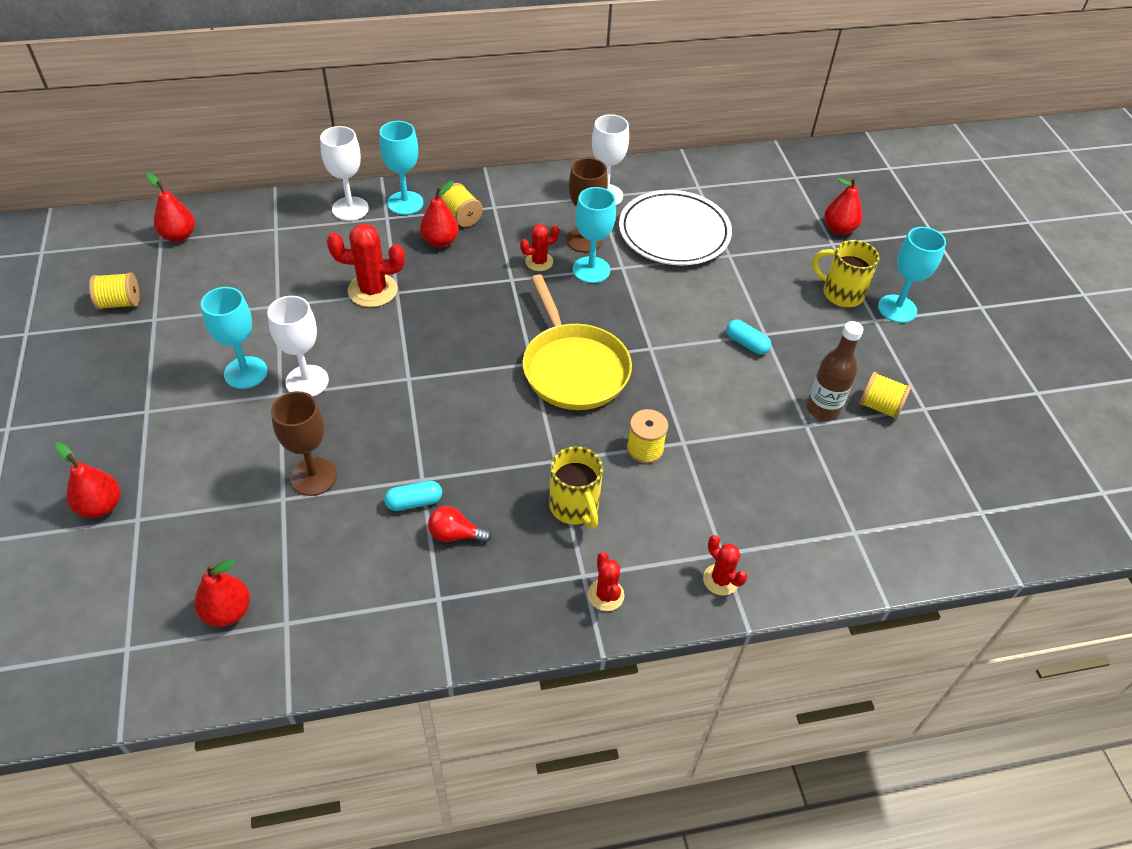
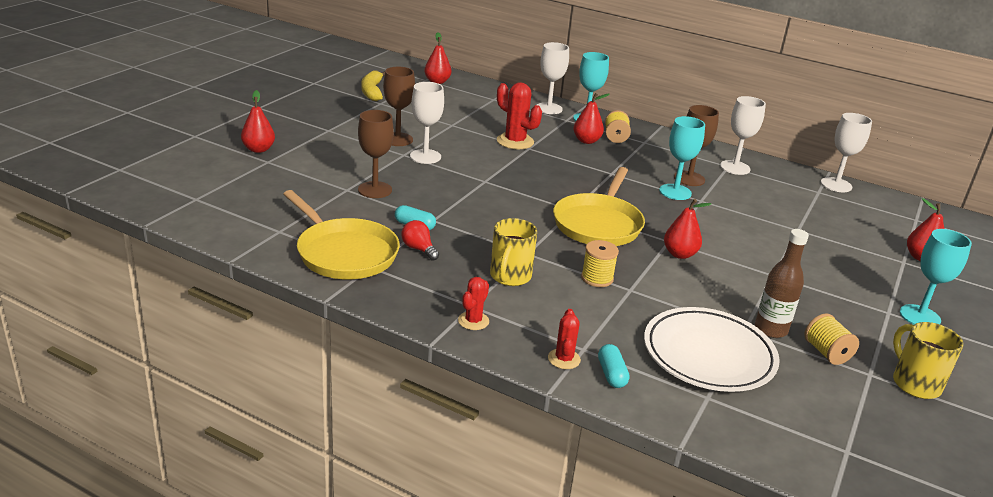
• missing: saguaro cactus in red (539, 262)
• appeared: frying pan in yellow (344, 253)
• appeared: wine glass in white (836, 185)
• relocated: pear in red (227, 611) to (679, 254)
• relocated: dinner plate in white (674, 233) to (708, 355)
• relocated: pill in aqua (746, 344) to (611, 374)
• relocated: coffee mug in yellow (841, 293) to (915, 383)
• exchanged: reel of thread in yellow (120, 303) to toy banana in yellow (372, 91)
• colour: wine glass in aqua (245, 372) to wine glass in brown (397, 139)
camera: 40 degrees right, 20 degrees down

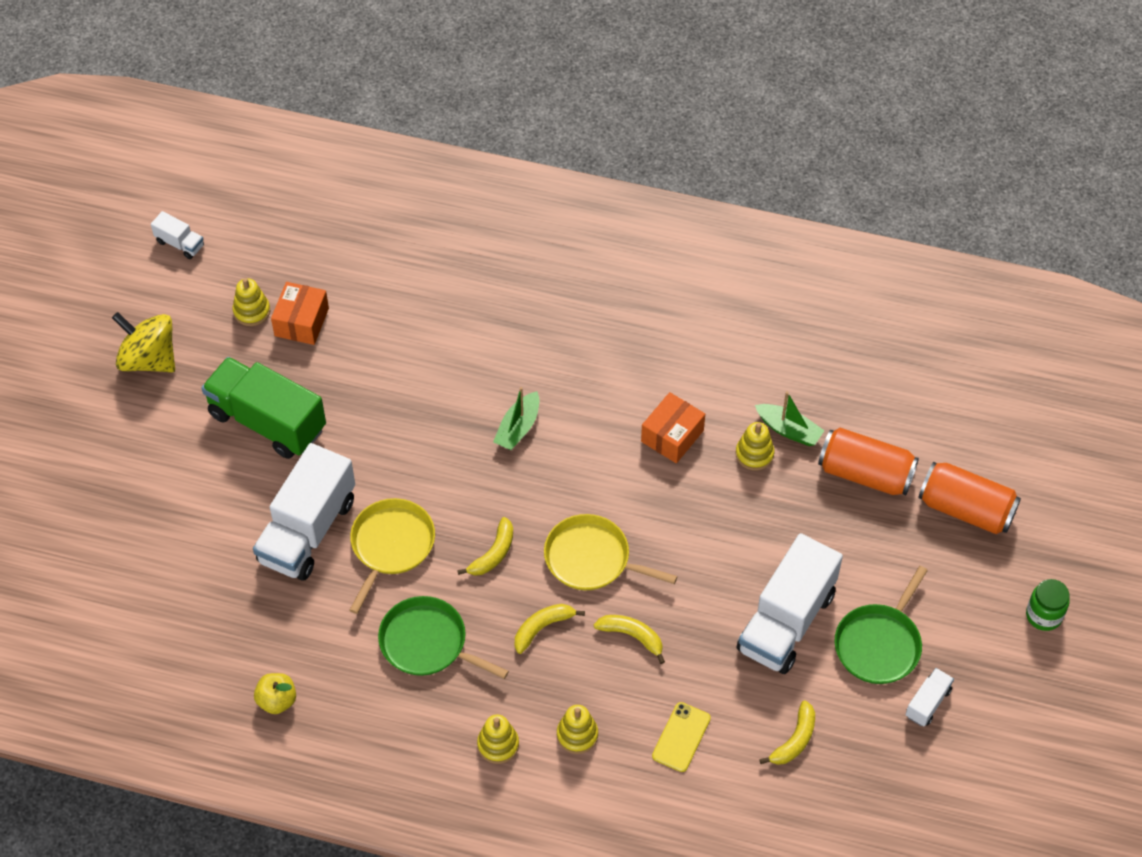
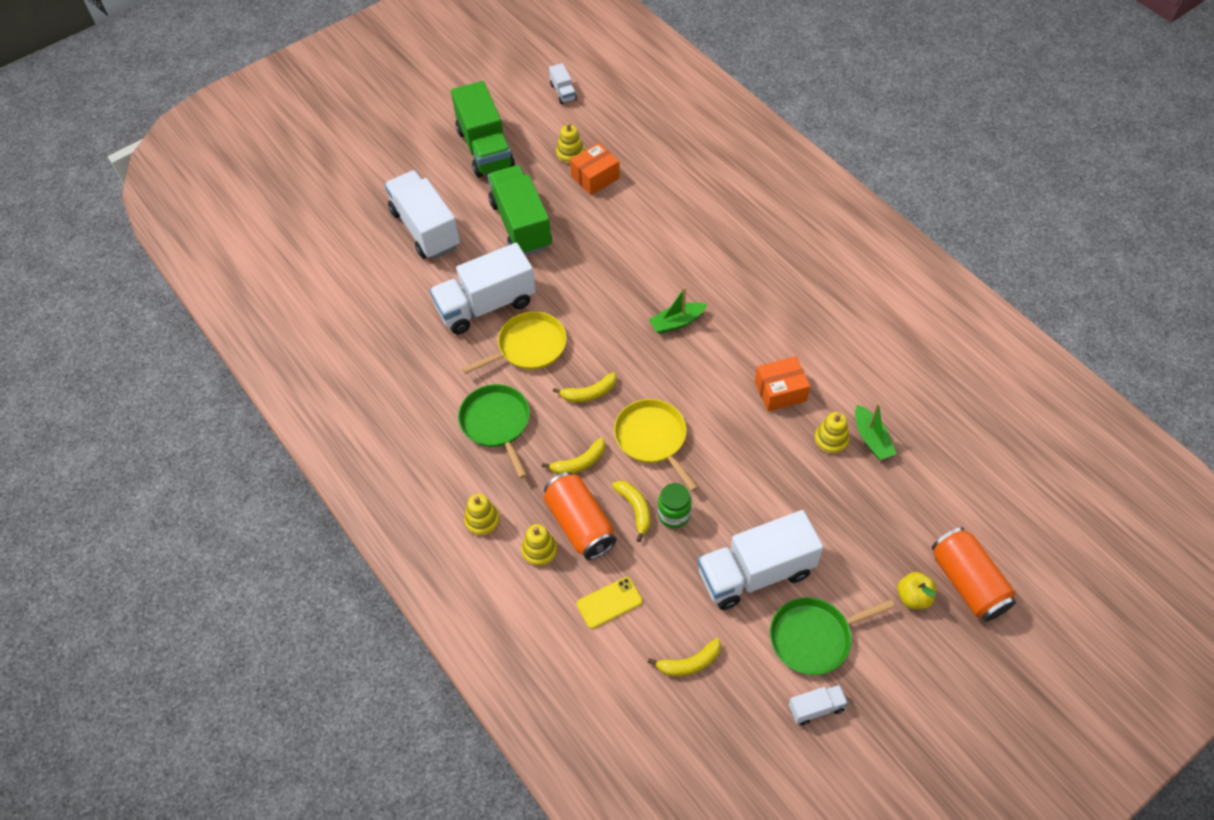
• appeared: truck in white (425, 229)
• relocated: toy apple in yellow (277, 700) to (913, 597)
• relocated: tin in orange (865, 474) to (580, 524)
• relocated: jar in green (1043, 615) to (674, 515)
• exchanged: toy top in yellow (149, 359) to truck in green (485, 148)
• spun: toy banana in yellow (542, 628) = (579, 463) 150 degrees clockwise
camera: 40 degrees right, 0 degrees up

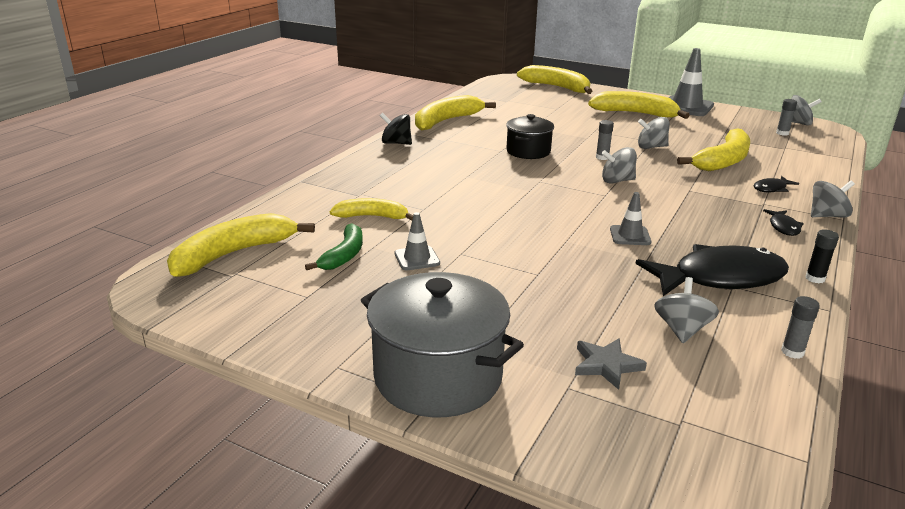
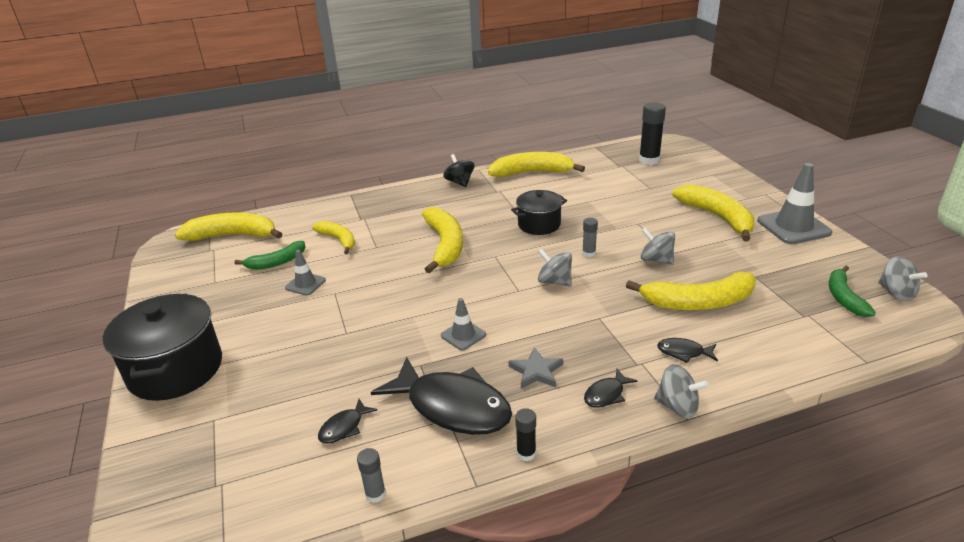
• appeared: stick of glue in black (649, 160)
• relocated: toy banana in yellow (557, 87) to (445, 245)
• relocated: star shape in ash-grey (606, 365) to (536, 371)
• exchanged: toy top in ash-grey (682, 330) to toy fish in black (344, 427)
• exchanged: stick of glue in ash-grey (782, 133) to toy banana in green (844, 297)
• colour: pot in ash-grey (438, 377) to pot in black (175, 369)
camera: 45 degrees right, 5 degrees up

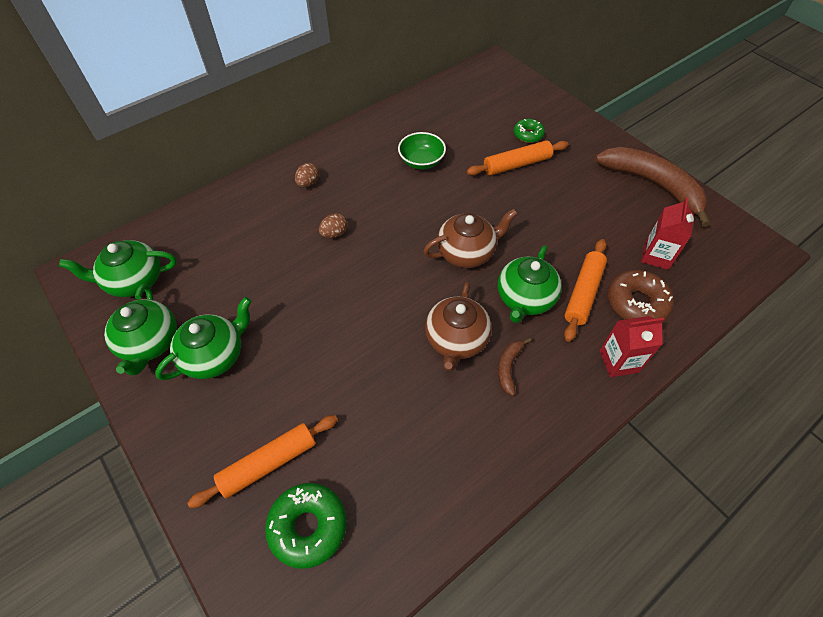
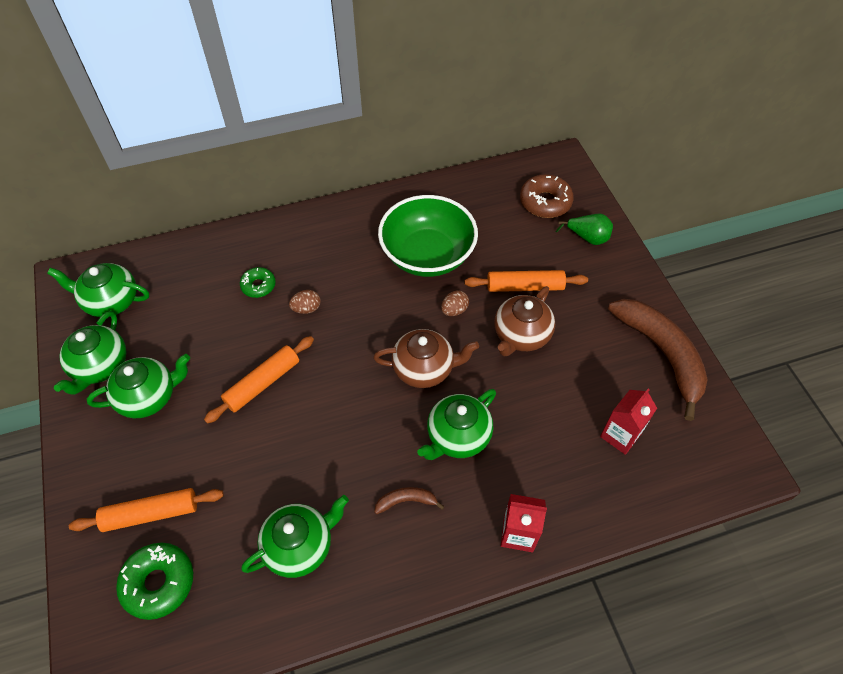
• appeared: tea pot in green (300, 546)
• appeared: pear in green (587, 238)
• relocated: egg in brown (308, 183) to (454, 310)
• relocated: tea pot in brown (456, 340) to (521, 335)
• relocated: doughnut in green (528, 134) to (258, 286)
• relocated: pastry roller in orange (583, 293) to (263, 383)
• relocated: doughnut in brown (636, 303) to (545, 202)
• spun: toy banana in brown (509, 367) = (406, 501) 45 degrees clockwise
• size: bowl in green (421, 161) = (427, 255) x1.91
camera: 20 degrees right, 0 degrees up

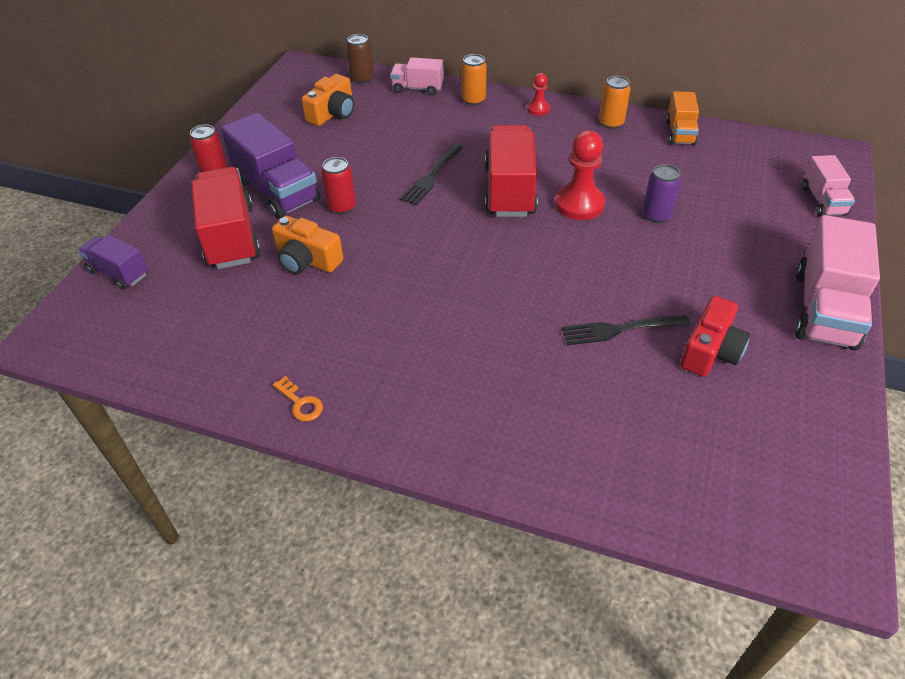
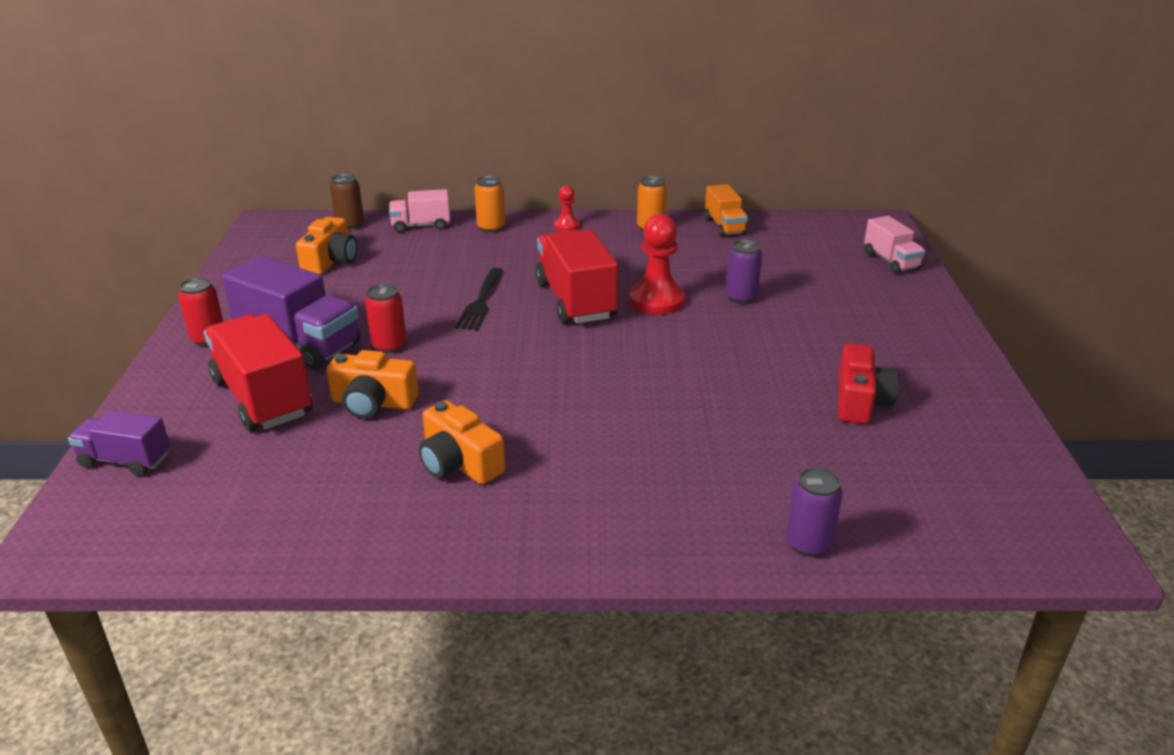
• missing: door key in orange (300, 403)
• missing: table fork in black (620, 329)
• missing: truck in pink (824, 309)
• appeared: compact camera in orange (459, 463)
• appeared: tin in royal purple (808, 544)
camera: 20 degrees left, 15 degrees down

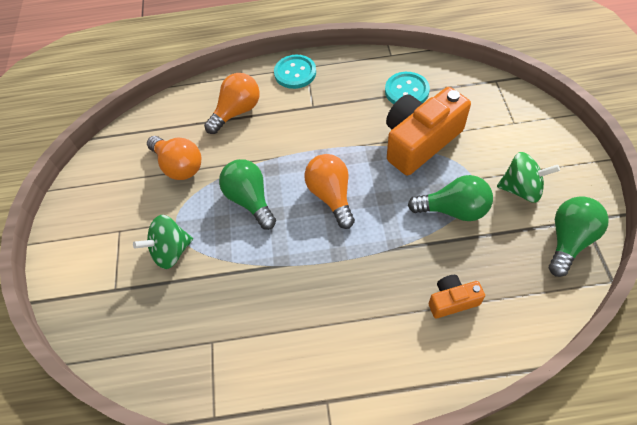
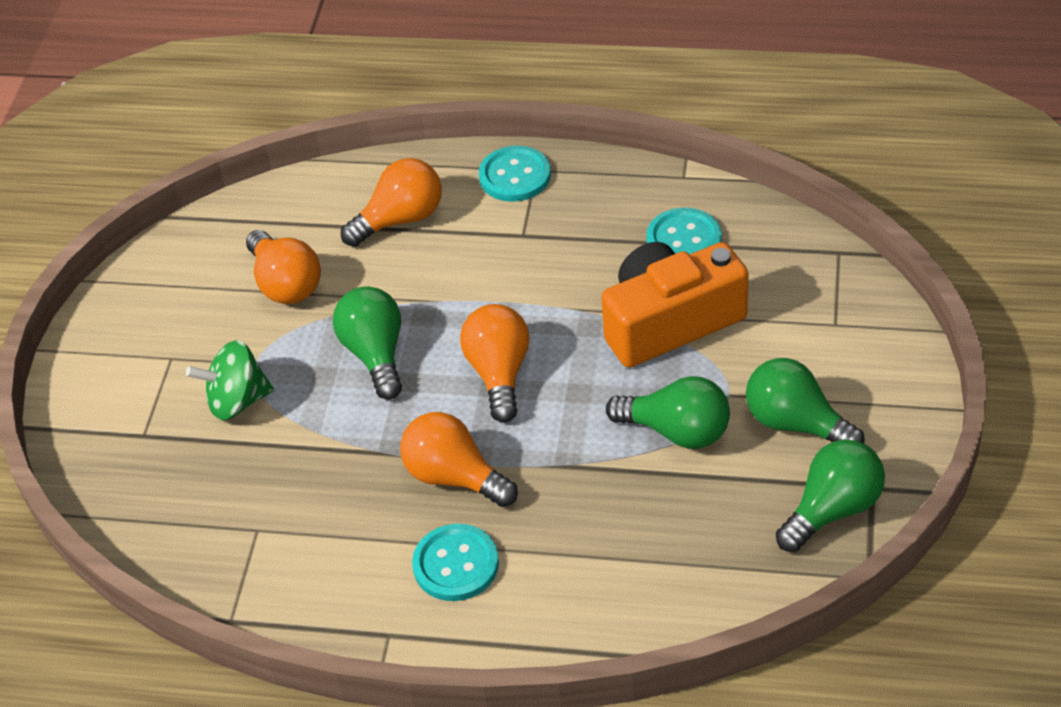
• missing: compact camera in orange (452, 300)
• appeared: bulb in orange (454, 477)
• appeared: button in aqua (456, 564)
• exchanged: toy top in green (521, 189) to bulb in green (796, 423)
camera: 15 degrees right, 10 degrees down

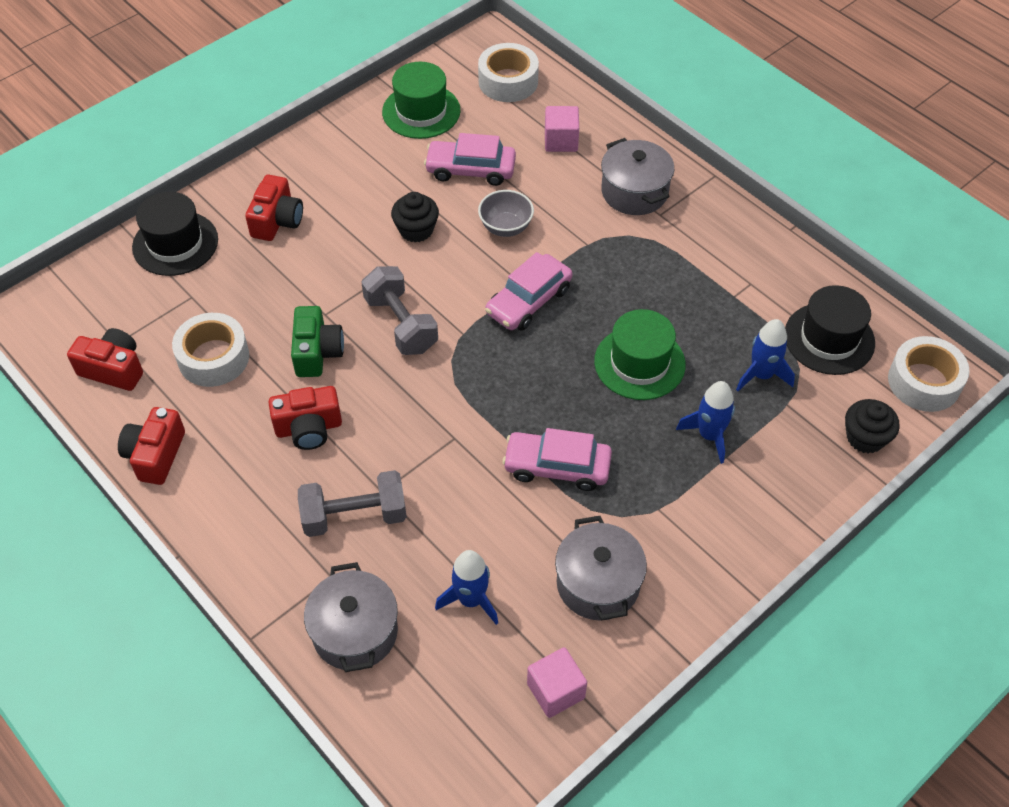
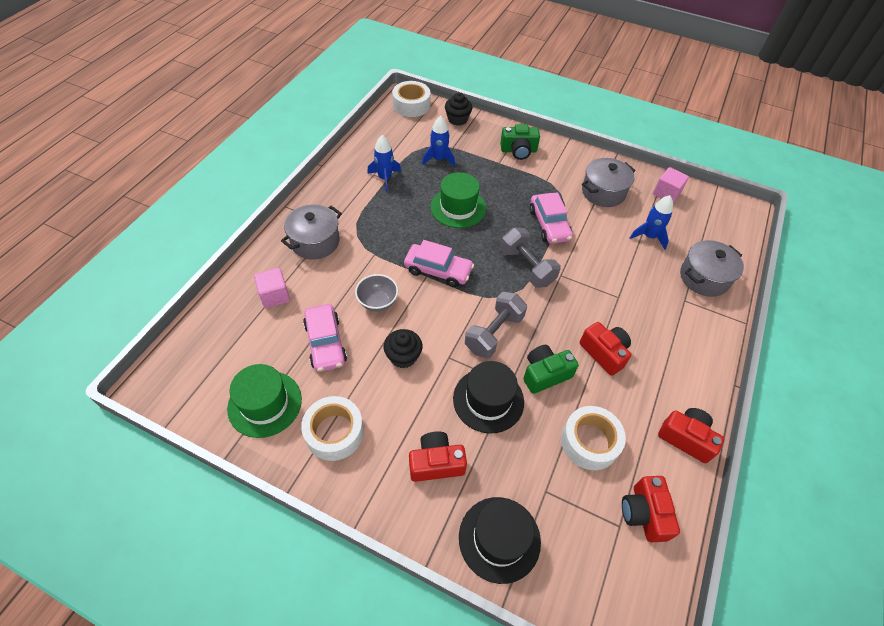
• appeared: compact camera in green (518, 151)
• relocated: hand weight in ash-grey (354, 516) to (527, 267)
• relocated: tape in white (508, 81) to (334, 432)
• relocated: toy rocket in blue (709, 435) to (385, 178)
• relocated: top hat in black (829, 338) to (488, 400)
• spun: compact camera in red (155, 455) = (686, 438) 135 degrees counterclockwise
camera: 115 degrees left, 0 degrees up

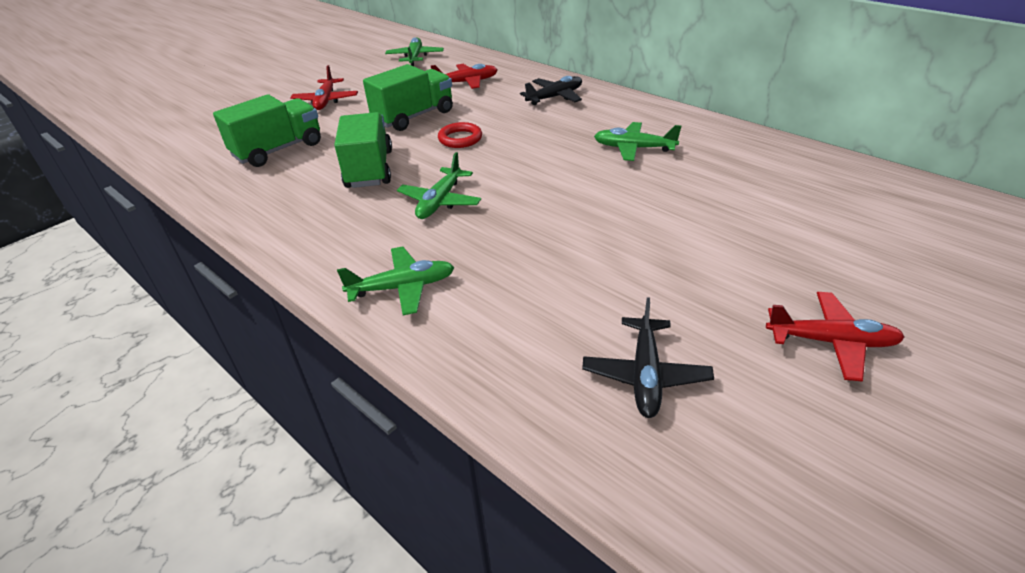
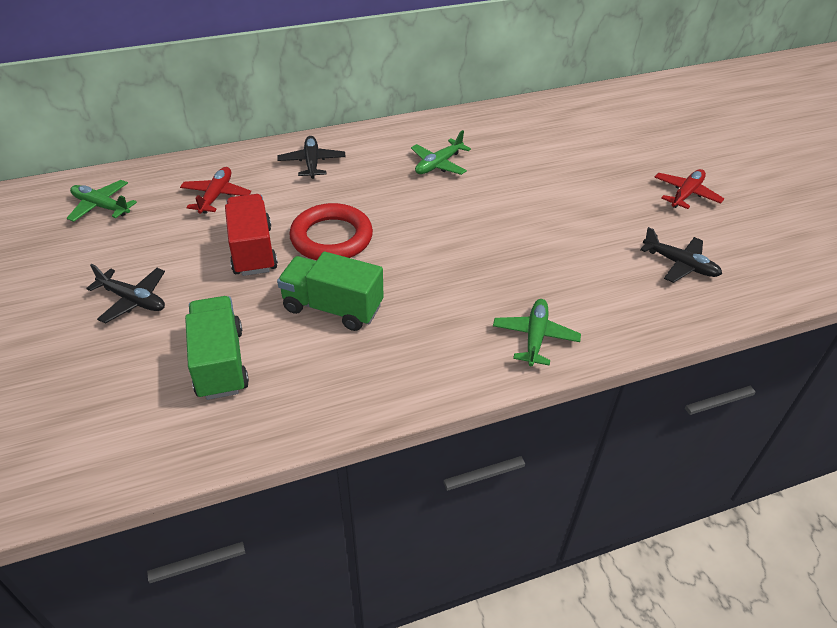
• missing: plane in green (440, 201)
• colour: plane in red (326, 101) to plane in black (133, 300)
• colour: truck in green (414, 116) to truck in red (252, 250)
• size: ring in red (460, 139) = (331, 238) x1.83
camera: 65 degrees left, 5 degrees up

